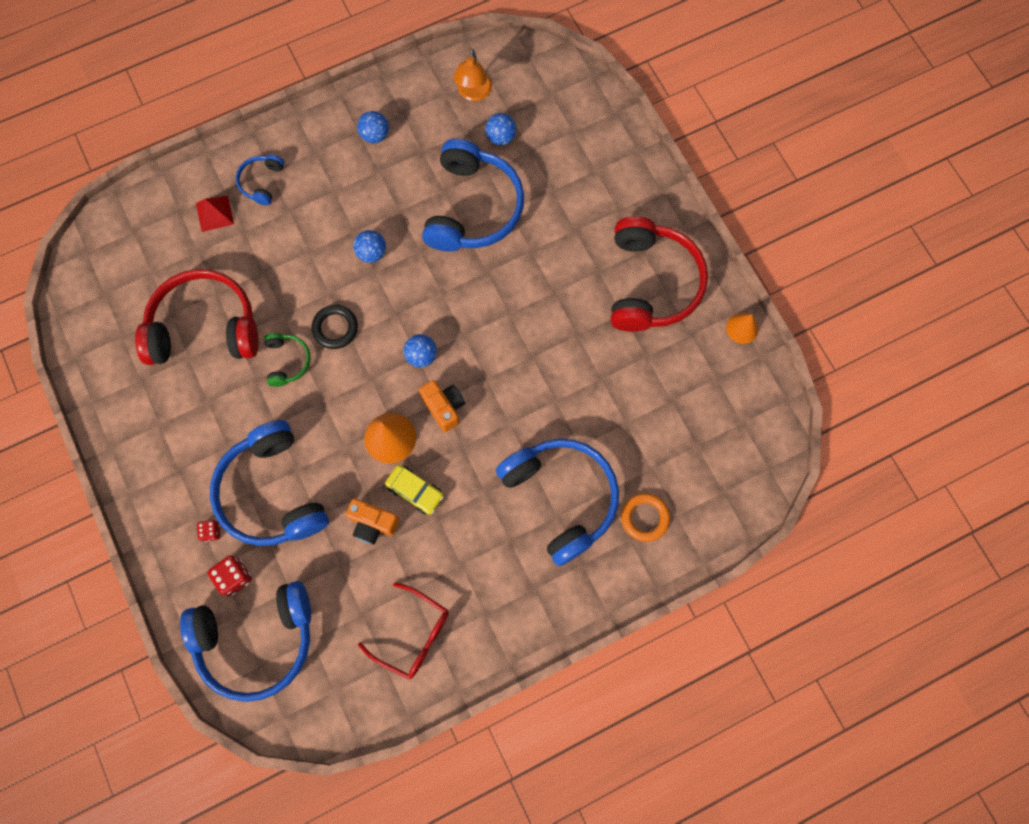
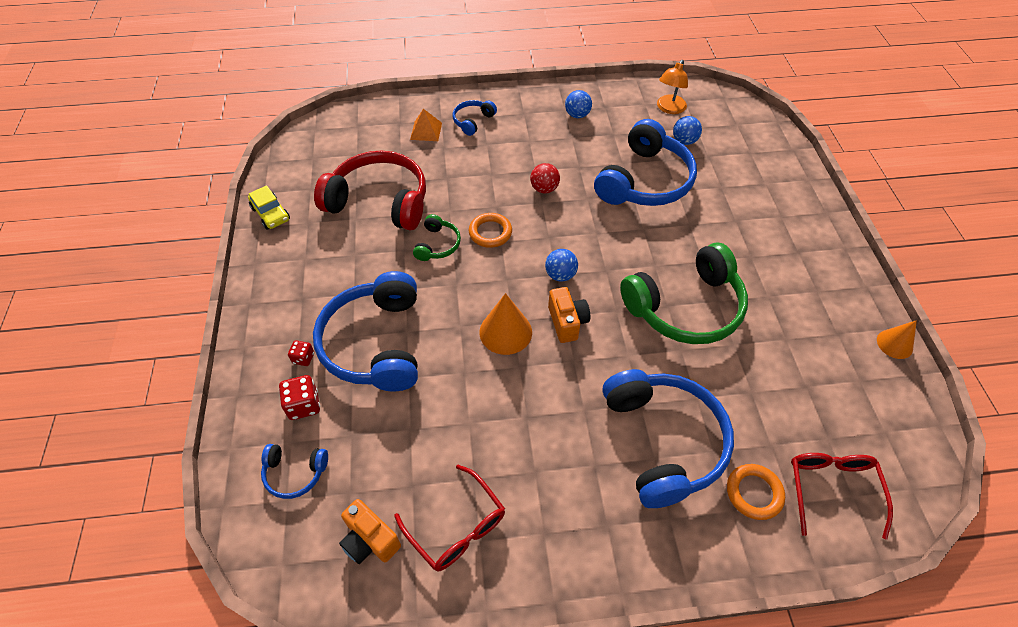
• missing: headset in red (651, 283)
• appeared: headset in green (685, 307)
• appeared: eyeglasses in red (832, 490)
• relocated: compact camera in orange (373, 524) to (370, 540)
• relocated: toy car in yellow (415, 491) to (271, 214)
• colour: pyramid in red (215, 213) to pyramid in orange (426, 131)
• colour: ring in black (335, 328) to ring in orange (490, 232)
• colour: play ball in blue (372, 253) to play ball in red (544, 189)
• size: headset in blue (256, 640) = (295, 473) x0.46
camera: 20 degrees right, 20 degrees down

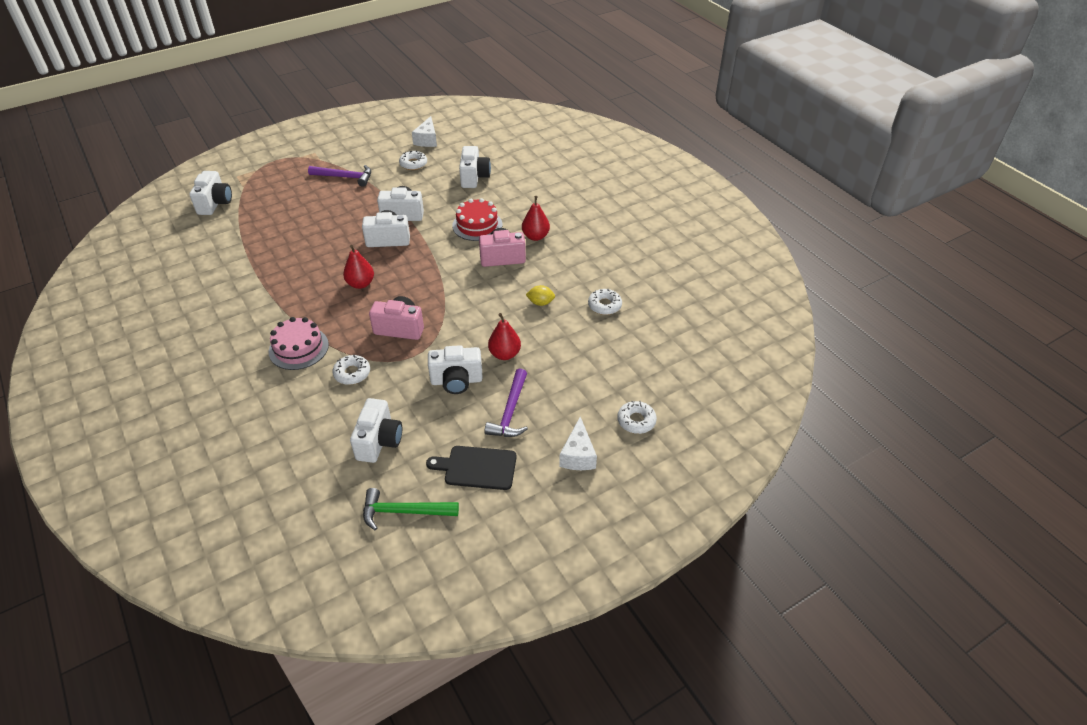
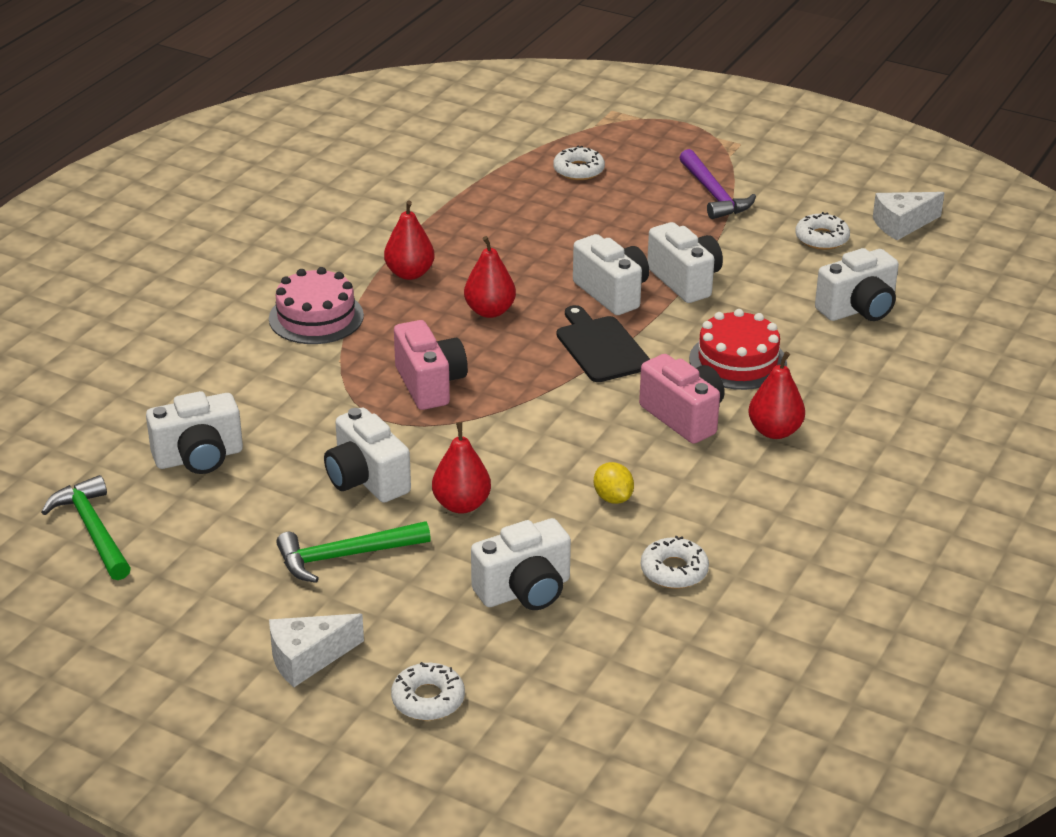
• appeared: pear in red (409, 273)
• relocated: compact camera in white (215, 203) to (525, 591)
• relocated: doughnut in white (352, 373) to (578, 170)
• relocated: bread board in black (477, 467) to (601, 347)
• colour: hammer in royal purple (510, 412) to hammer in green (345, 556)
camera: 60 degrees right, 10 degrees down

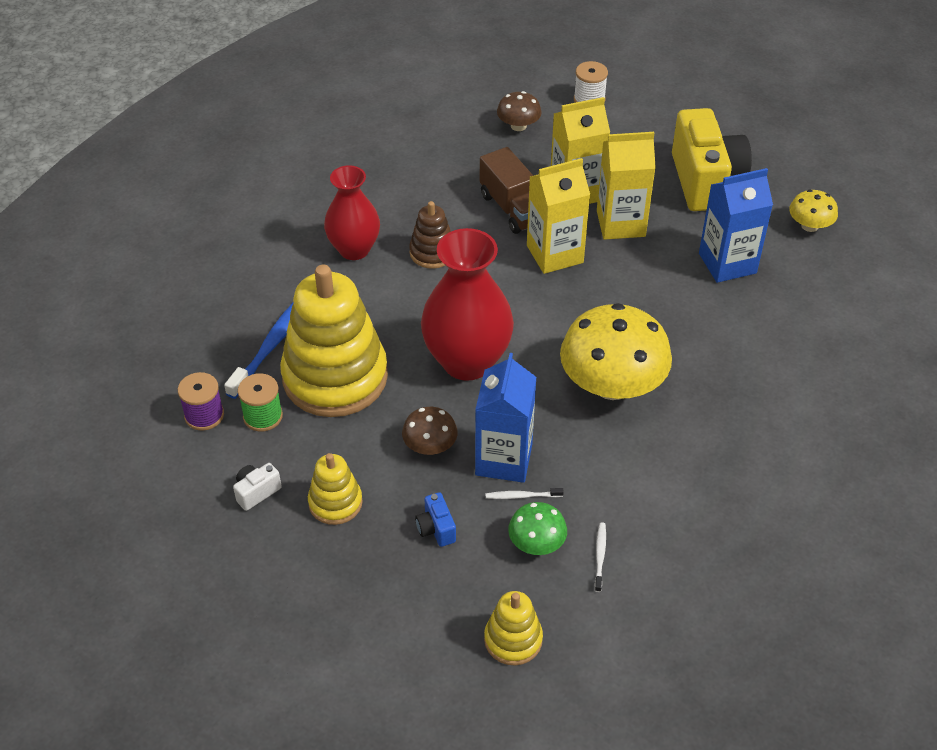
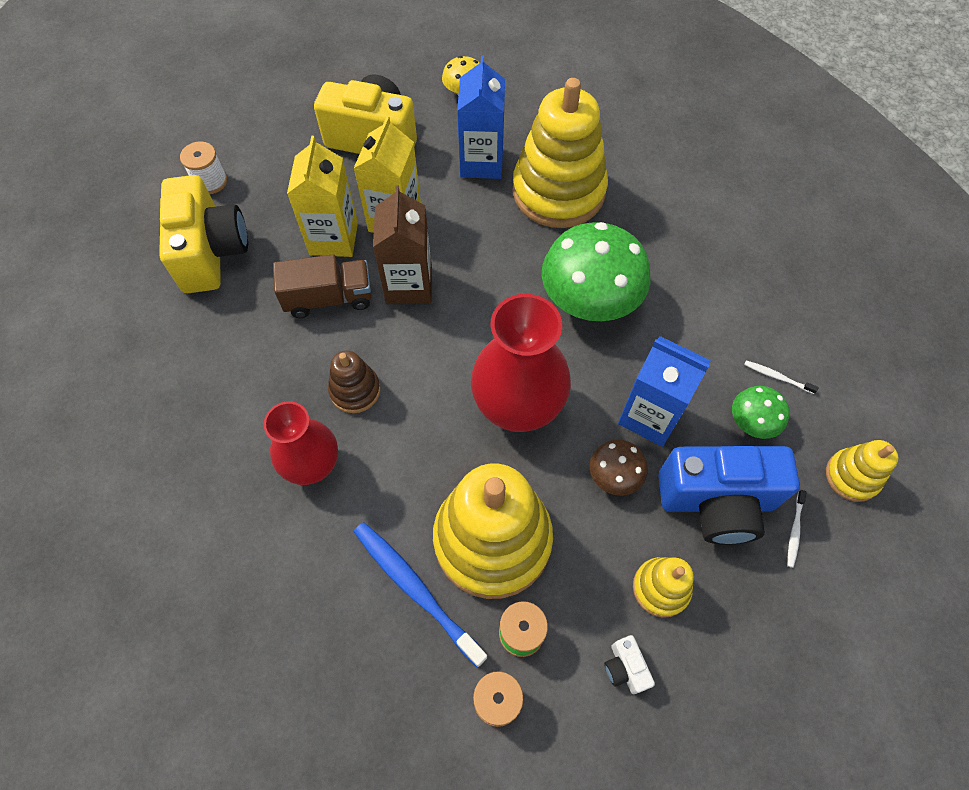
• appeared: ring stacker in yellow (558, 191)
• relocated: tooth brush in white (521, 496) to (794, 531)
• exchanged: fungus in brown (518, 126) to compact camera in yellow (211, 252)
• colour: juice carton in yellow (554, 254) to juice carton in brown (409, 285)
• colour: fungus in yellow (612, 384) to fungus in green (590, 298)
• size: compact camera in blue (436, 529) = (716, 502) x2.49
camera: 70 degrees left, 15 degrees up

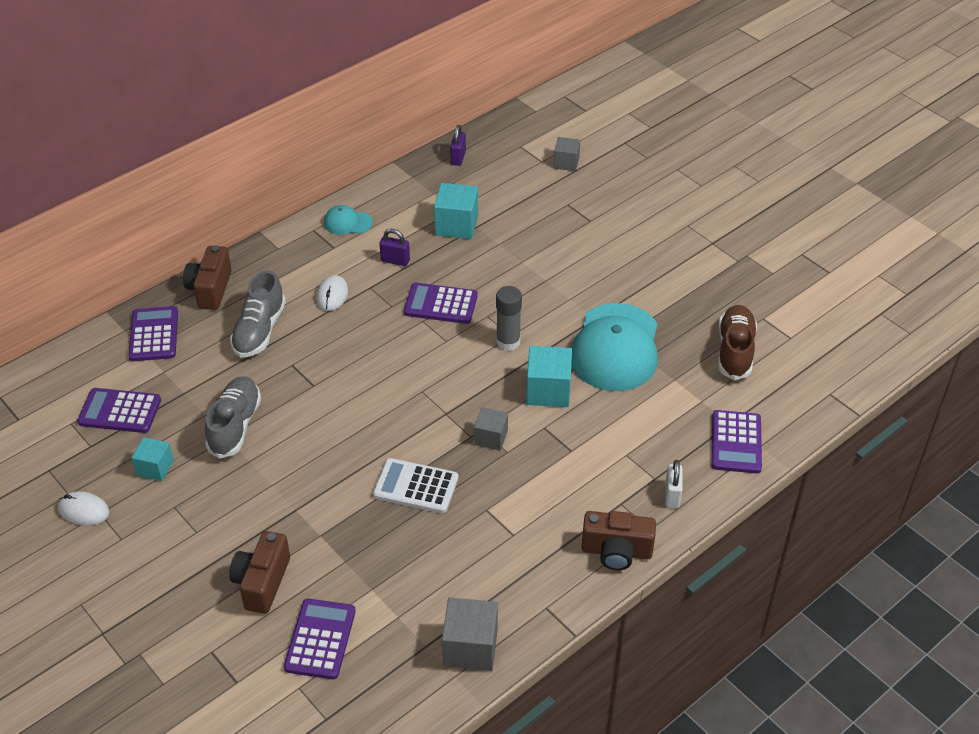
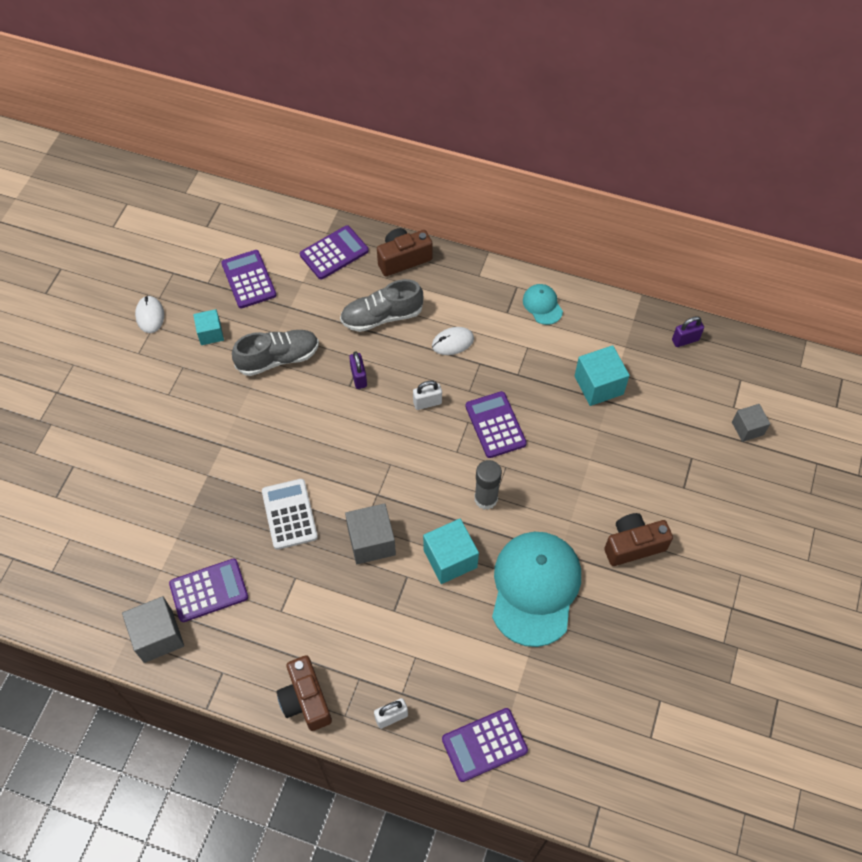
• missing: sneaker in brown (735, 351)
• appeared: small lock in white (427, 403)
• relocated: compact camera in brown (262, 582) to (633, 545)
• relocated: adding machine in royal purple (320, 639) to (209, 590)
• relocated: small lock in royal purple (395, 261) to (358, 377)
• spun: cap in aqua (615, 348) = (535, 588) 120 degrees clockwise
• size: cube in ash-grey (491, 437) = (371, 541) x1.58
camera: 60 degrees right, 15 degrees up

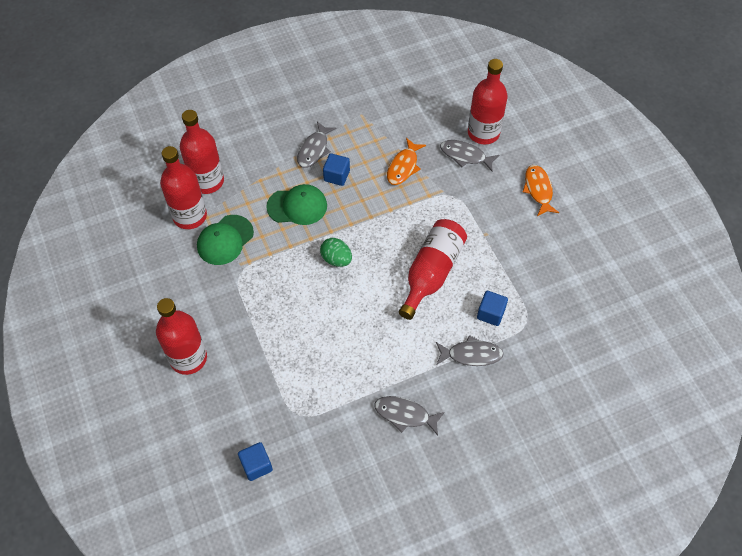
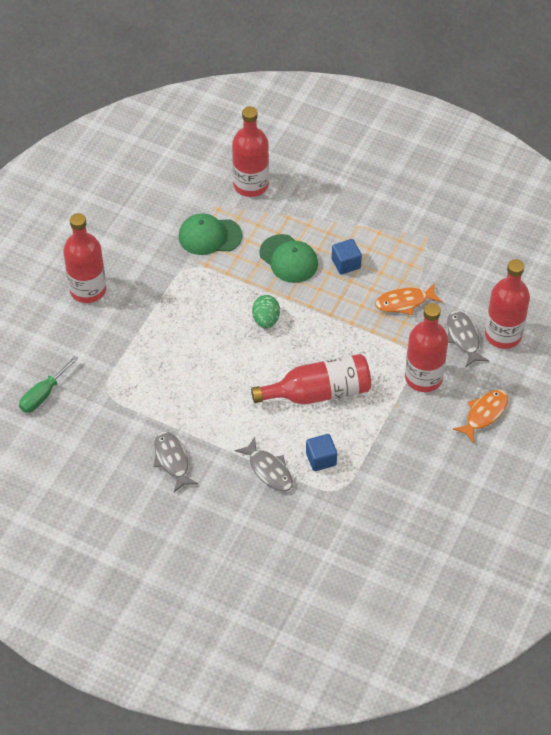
• missing: toy fish in ash-grey (314, 150)
• relocated: drink bottle in red (190, 216) to (423, 378)
• exchanged: cube in blue (256, 465) to screwdriver in green (43, 394)
camera: 50 degrees right, 5 degrees down

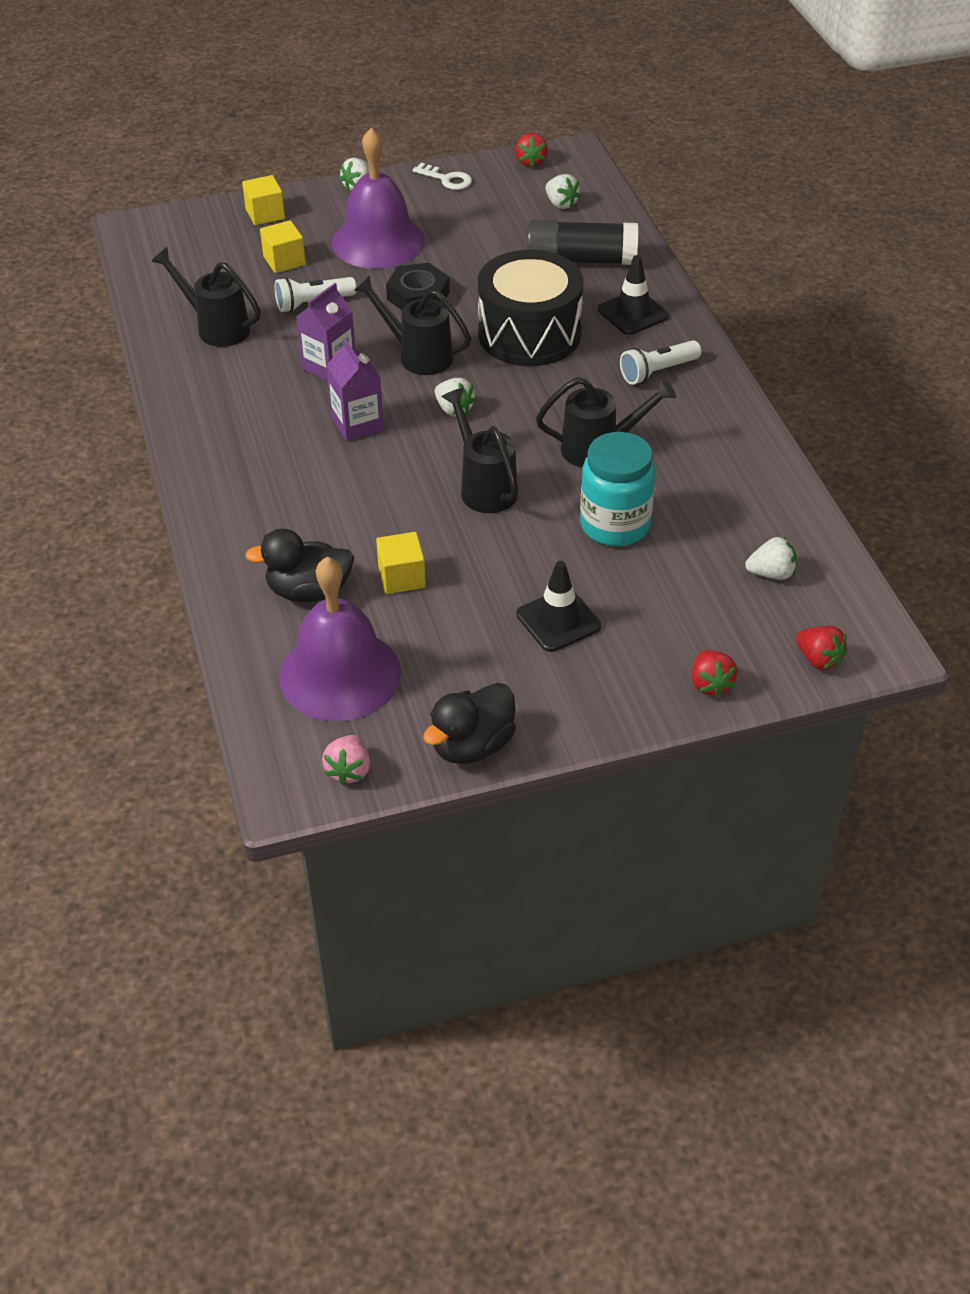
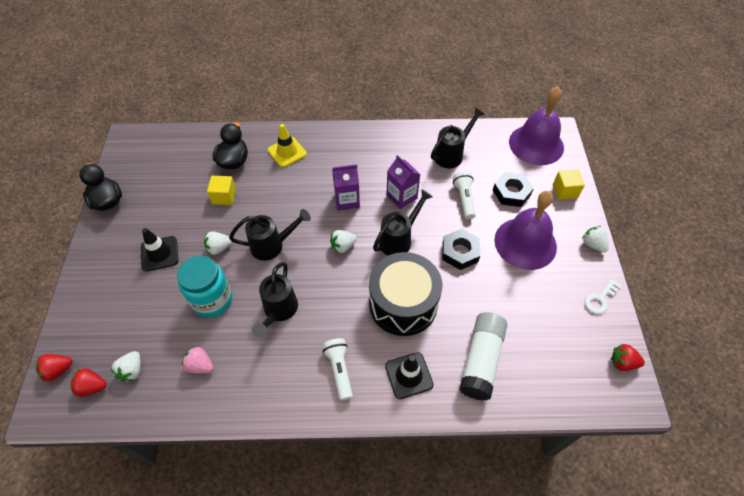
• appeared: traffic cone in yellow (287, 152)
• relocated: school bell in royal purple (340, 674) to (536, 144)
• relocated: toy strawberry in pink (349, 770) to (200, 365)
• relocated: toy strawberry in white (561, 204) to (219, 248)
• relocated: toy strawberry in red (710, 684) to (92, 386)
• exchanged: cube in yellow (284, 261) to hexagon nut in black (511, 192)
• colour: stick of glue in black (581, 260) to stick of glue in white (481, 360)
camera: 105 degrees right, 10 degrees up

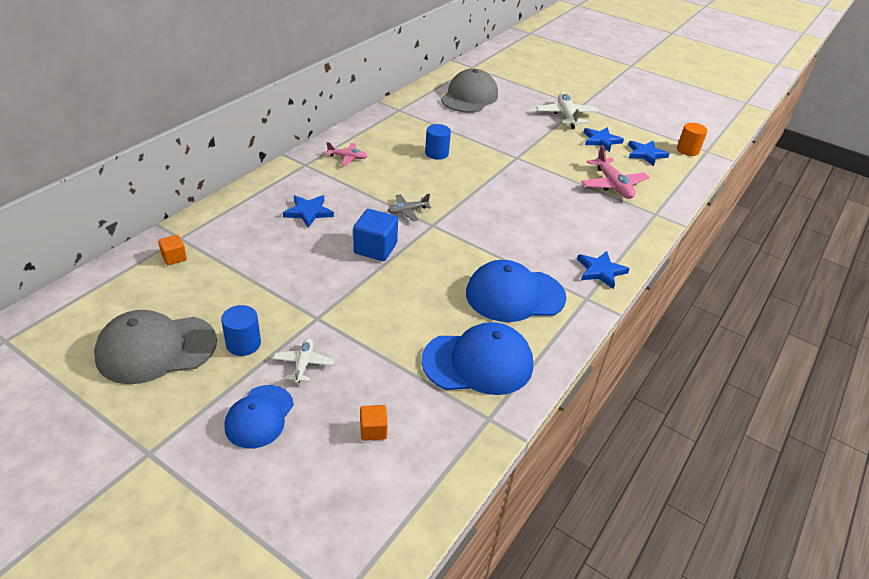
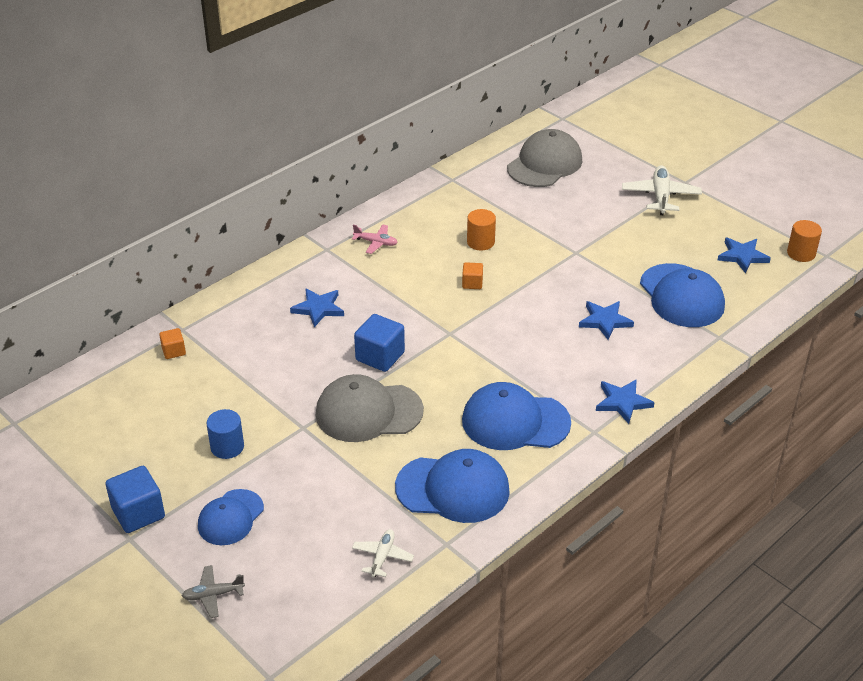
• appeared: cube in blue (138, 513)
• relocated: cap in ash-grey (156, 349) to (368, 412)
• relocated: plane in white (303, 364) to (382, 557)
• relocated: cube in orange (373, 430) to (472, 283)
• relocated: plane in ash-grey (407, 211) to (213, 595)
• relocated: star shape in blue (601, 140) to (605, 321)
• exchanged: plane in pink (612, 185) to cap in blue (681, 296)
• colour: cylinder in blue (436, 153) to cylinder in orange (480, 242)
camera: 15 degrees right, 0 degrees up

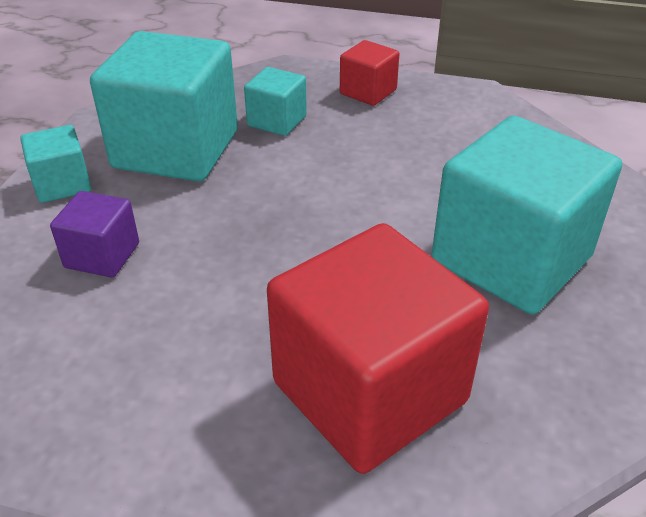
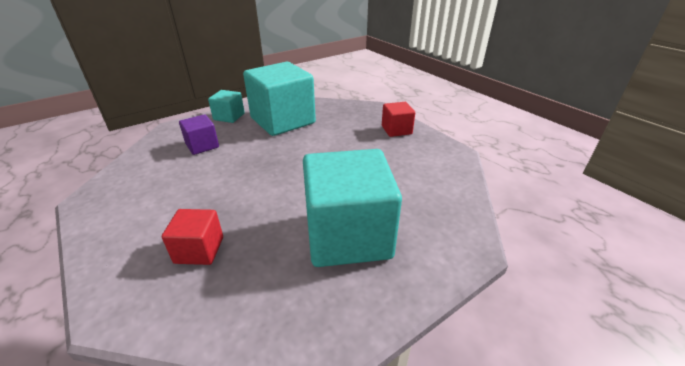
• missing: cube in aqua (277, 121)
• size: cube in red (369, 392) = (199, 250) x0.48
camera: 40 degrees right, 5 degrees down

